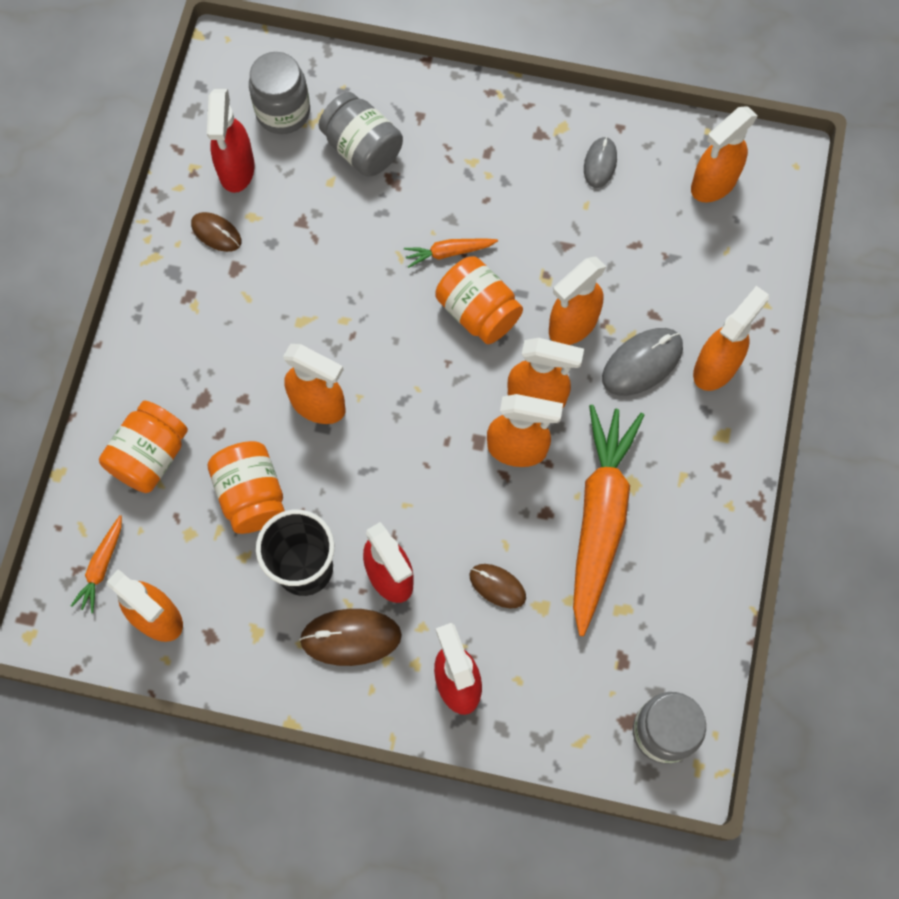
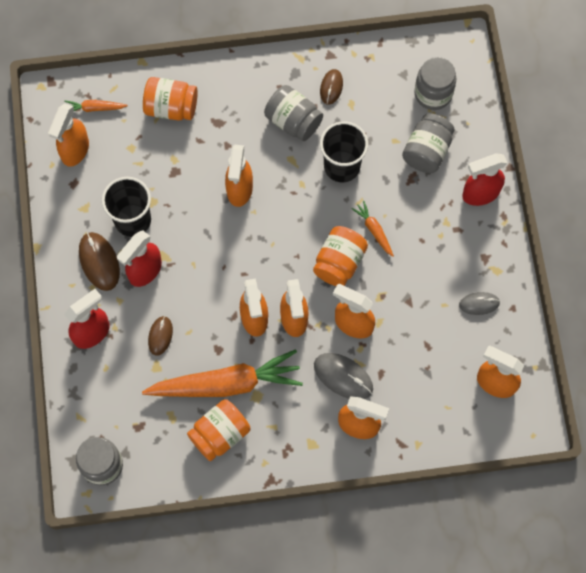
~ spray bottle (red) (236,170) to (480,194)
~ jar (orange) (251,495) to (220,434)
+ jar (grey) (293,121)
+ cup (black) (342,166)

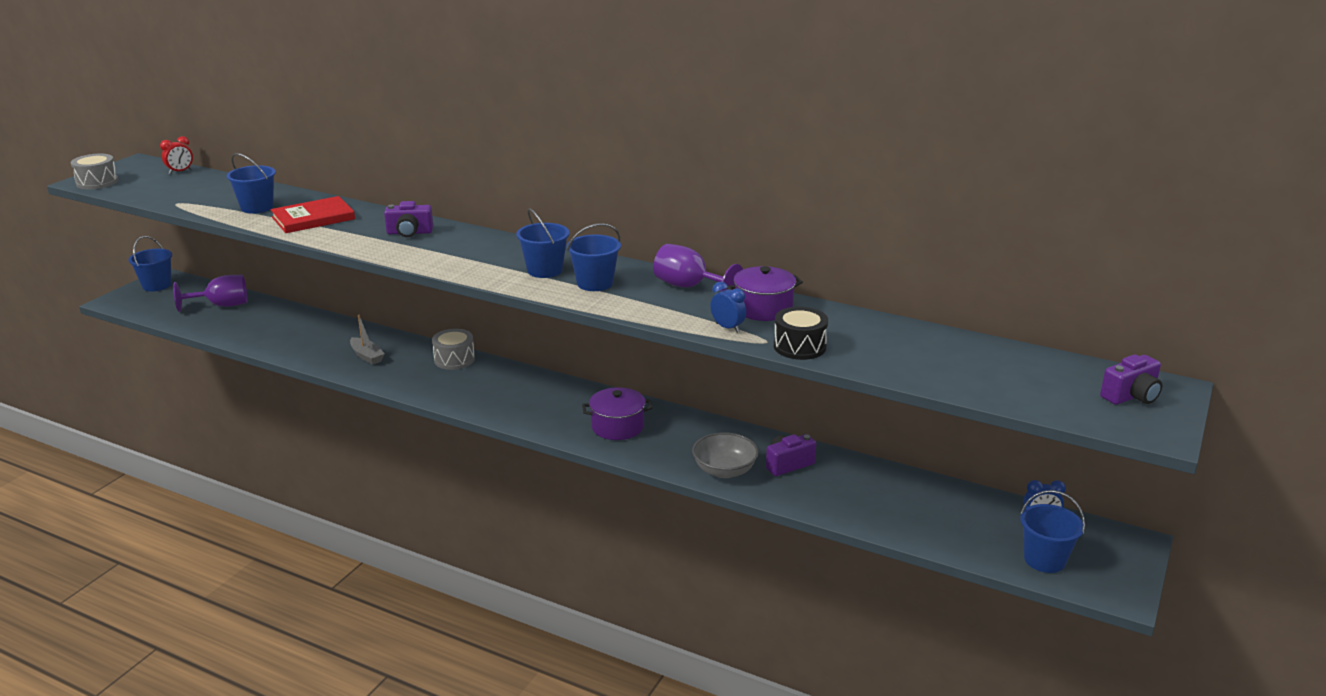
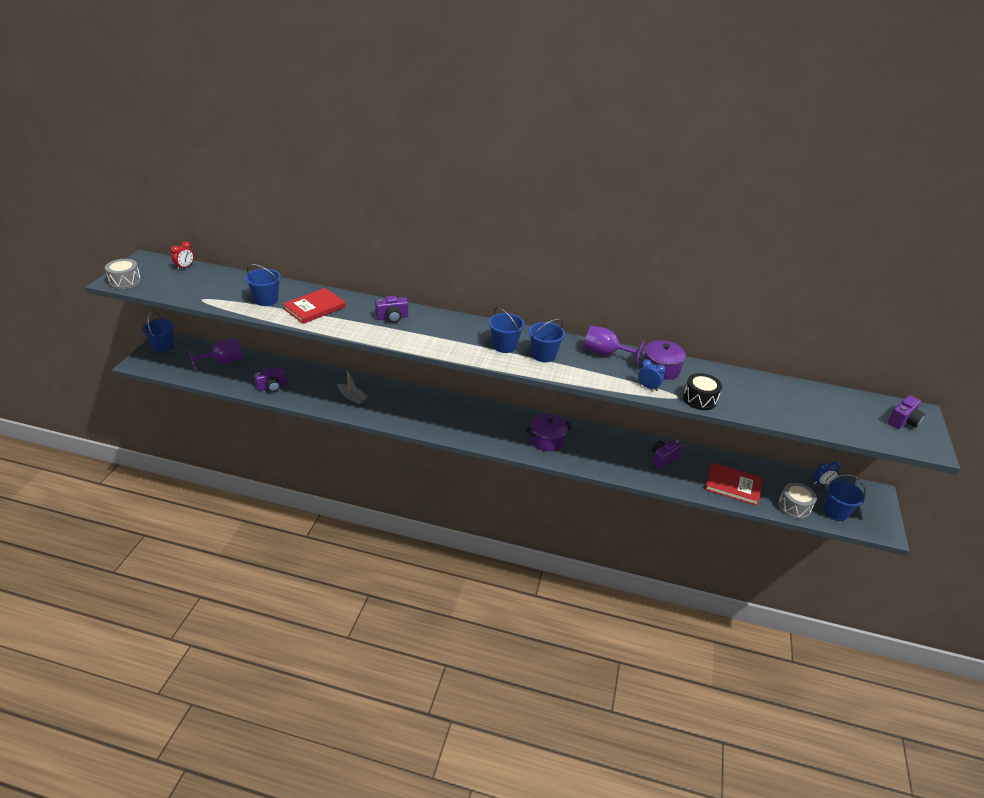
~ drum (grey) (454,359) to (794,507)
- bowl (grey) (724,470)
+ camera (purple) (272,386)
+ book (red) (733,485)

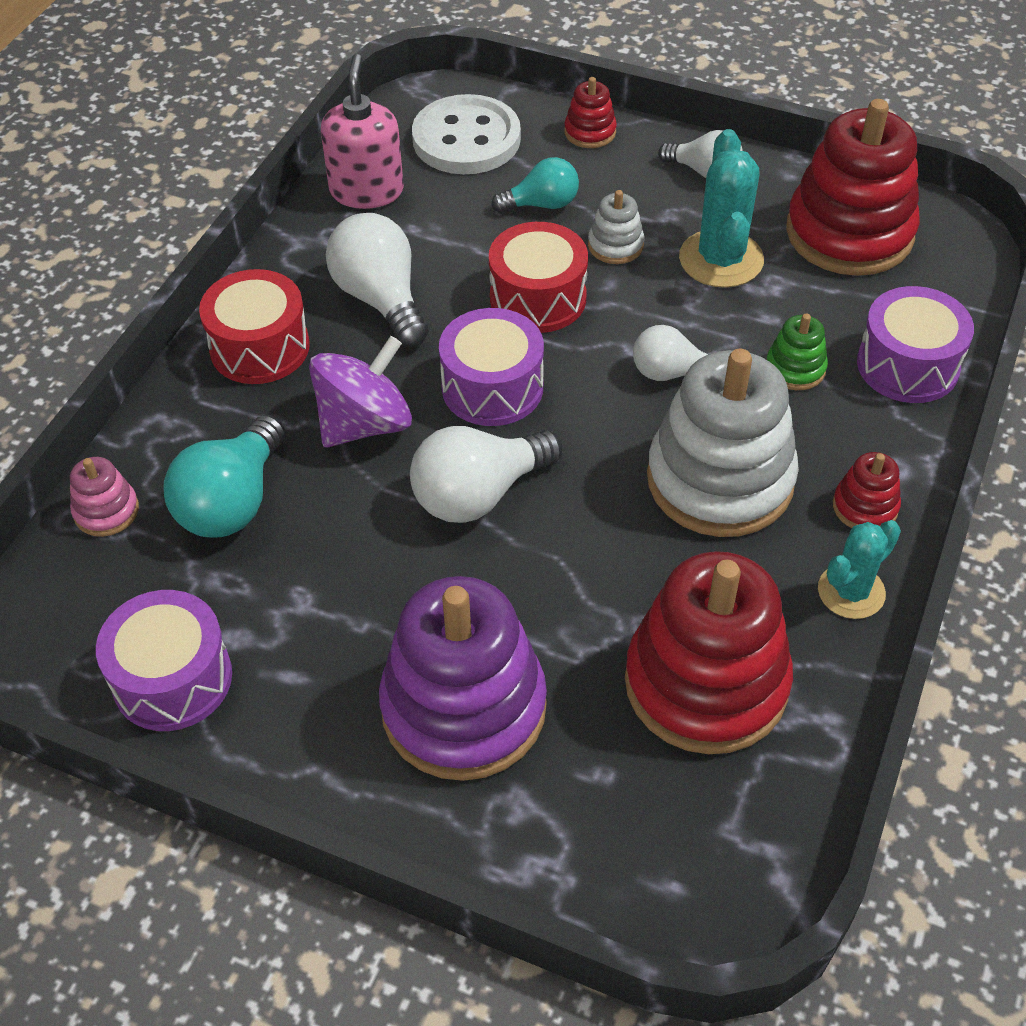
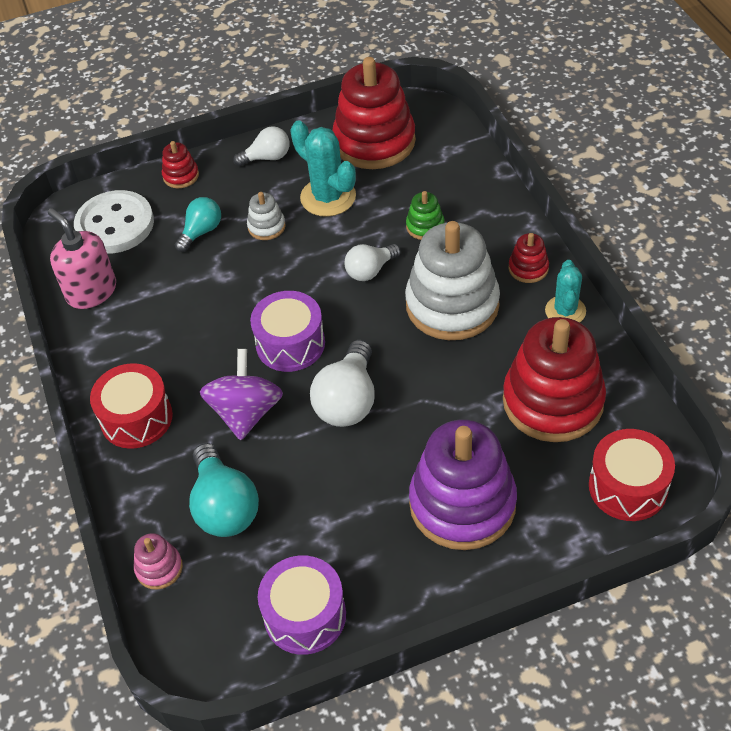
- light bulb (white) (381,299)
~ drum (red) (538,298) to (628,487)
- drum (purple) (907,365)

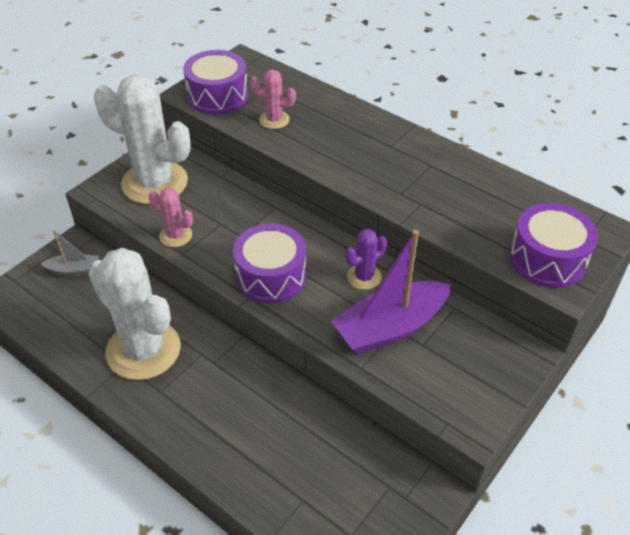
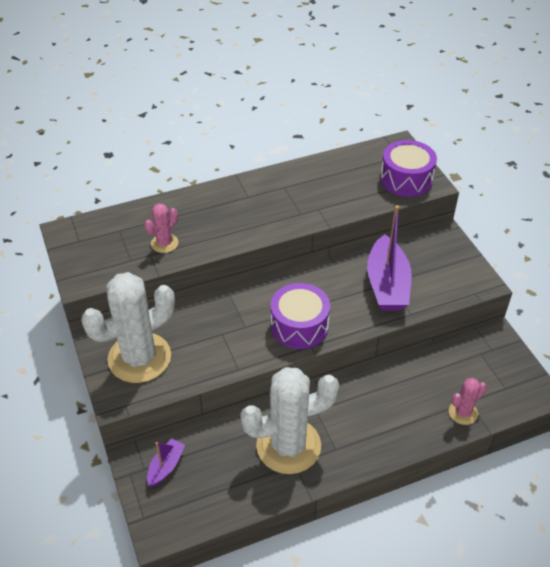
- drum (purple) (217,96)
~ cactus (pink) (175,235) to (463,412)
- cactus (purple) (364,277)
~ boat (grey) (74,270) to boat (purple) (166,466)

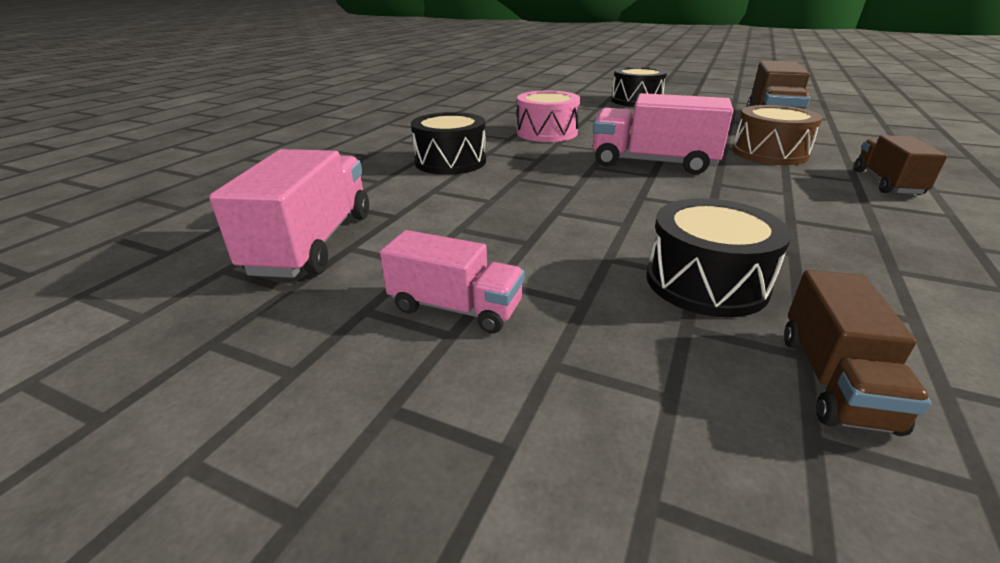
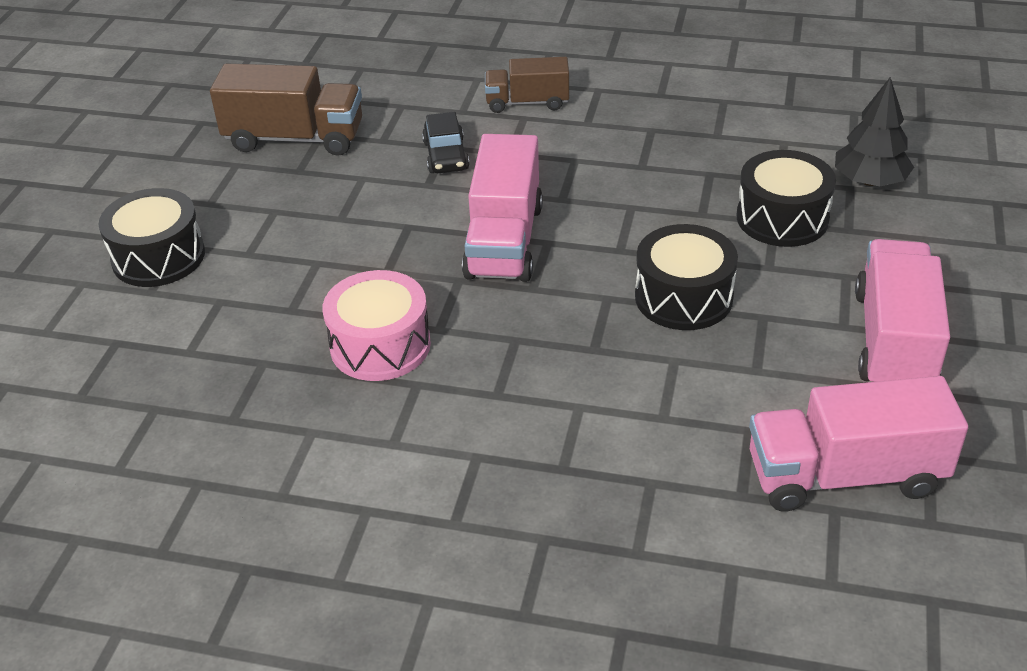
~ drum (brown) (769,153) to car (black) (446,156)
~ drum (black) (450,162) to (683,297)
~ truck (pink) (455,308) = (893,341) x1.60
~ truck (brown) (834,380) to tree (black) (869,181)

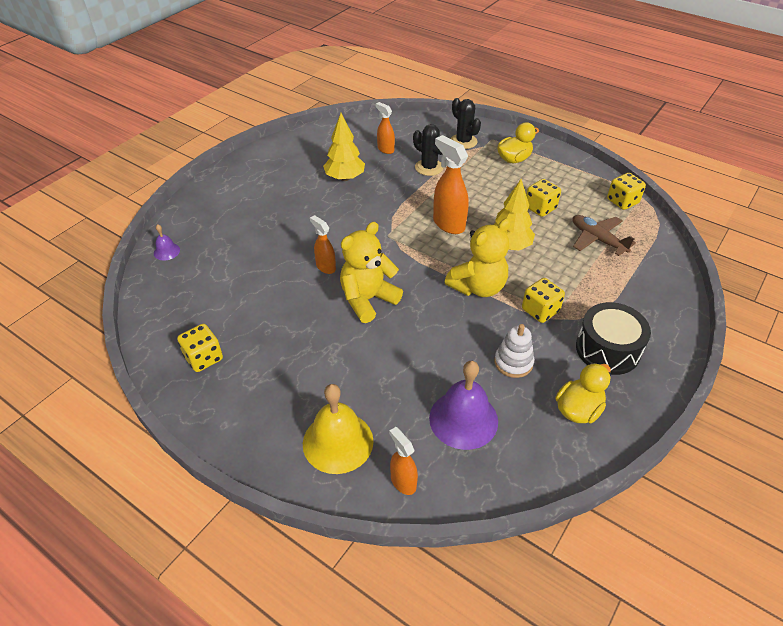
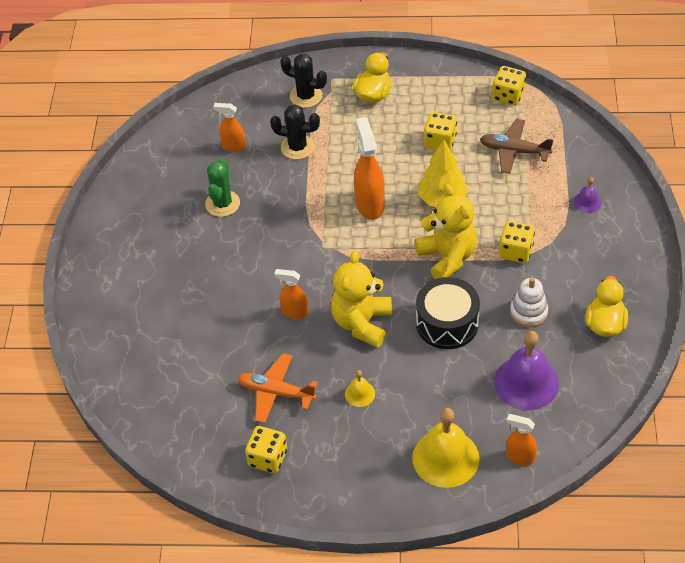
~ tree (yellow) (344,178) to cactus (green) (222,204)
~ spray bottle (orange) (448,224) = (369,204) 60 degrees clockwise
~ teddy bear (yellow) (478,287) = (447,257) 45 degrees counterclockwise
~ bell (purple) (166,251) to (587,202)
~ drum (black) (607,349) to (447,323)
+ plane (orange) (276,392)
+ bell (yellow) (360,393)

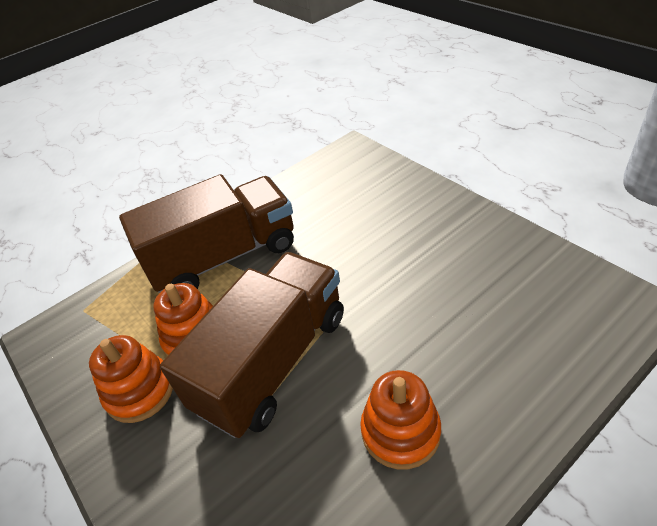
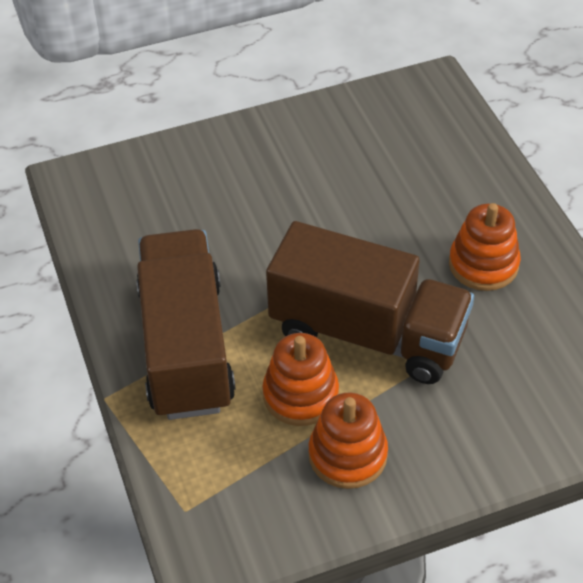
~ truck (brown) (273,361) = (367,333) 150 degrees clockwise

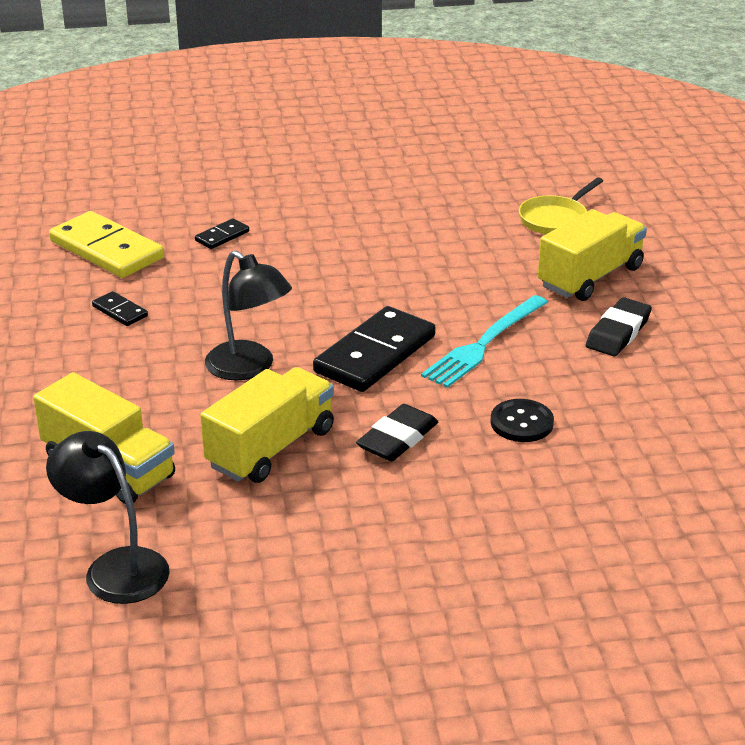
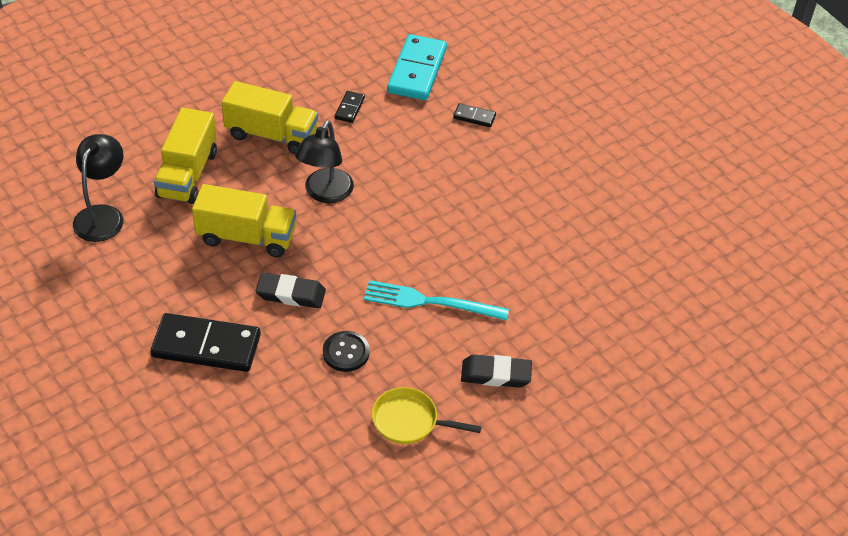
~ pan (yellow) (555,219) to (409,421)
~ truck (yellow) (590,277) to (271,135)
~ domino (yellow) (107,250) to domino (turquoise) (417,71)
~ domino (black) (375,354) to (206,346)

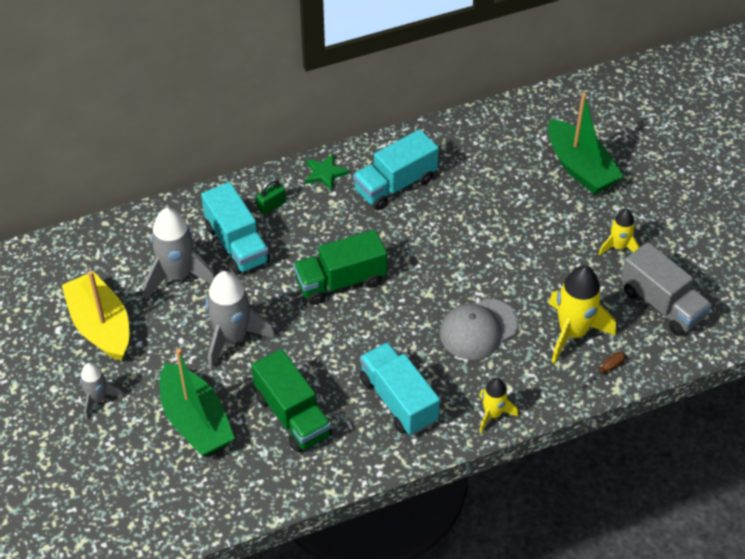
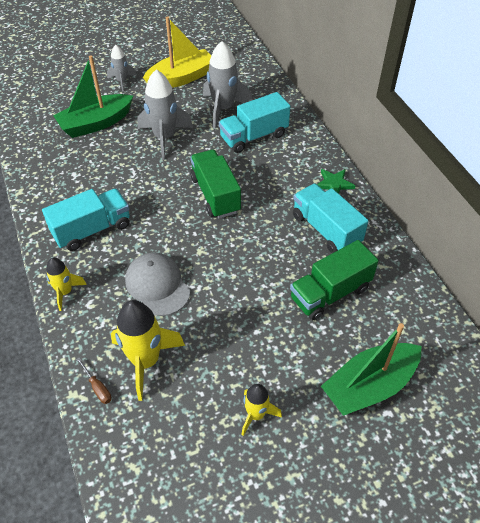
- padlock (green) (271,206)
- truck (grey) (661,304)
~ truck (green) (292,415) to (330,293)

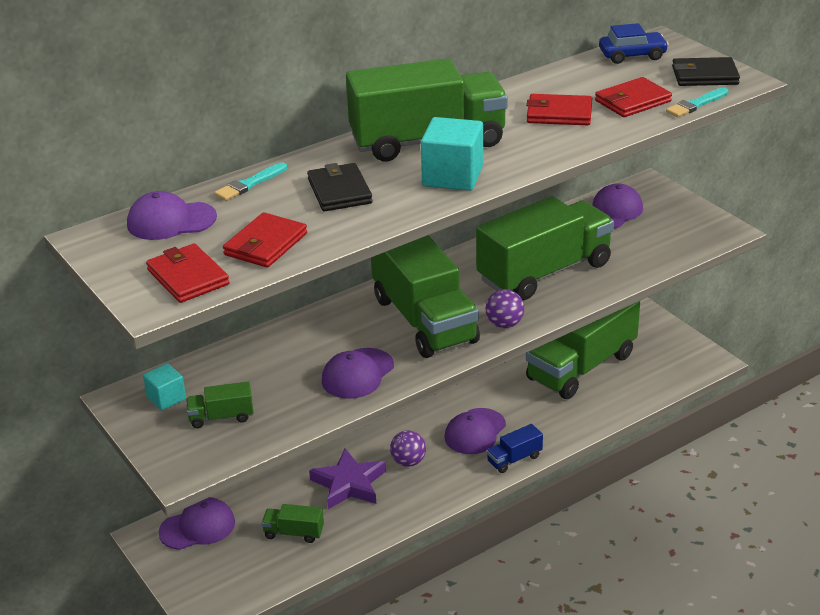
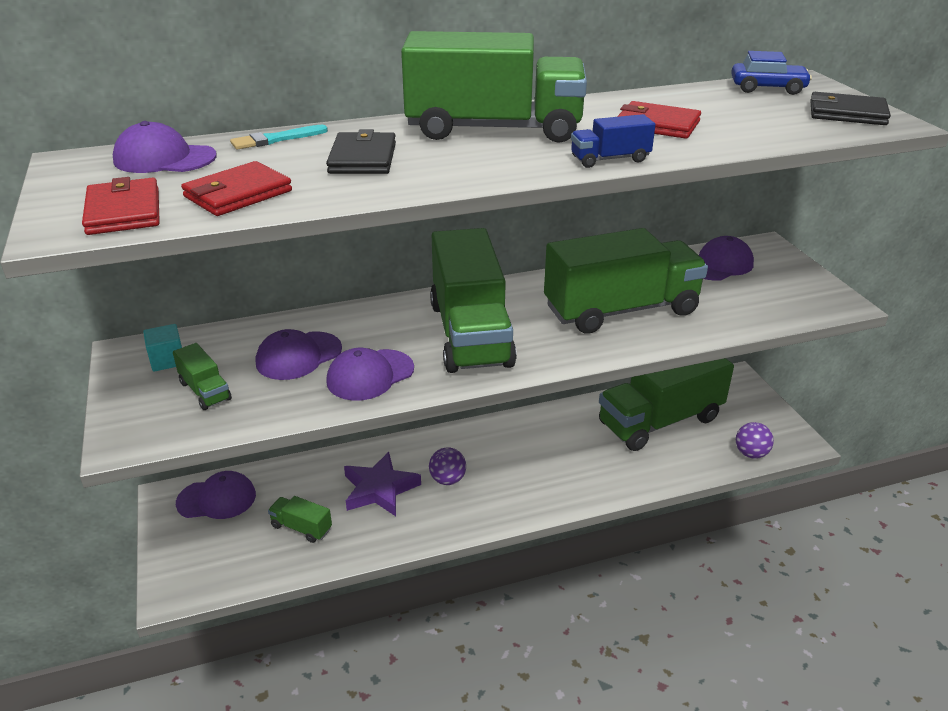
- wallet (red) (632,101)
- brush (turquoise) (696,104)
- cube (turquoise) (452,176)
~ ball (purple) (504,324) to (751,453)
~ truck (green) (221,417) = (205,391) 135 degrees counterclockwise
~ cap (purple) (475,431) to (298,356)
~ truck (blue) (514,459) to (610,159)

